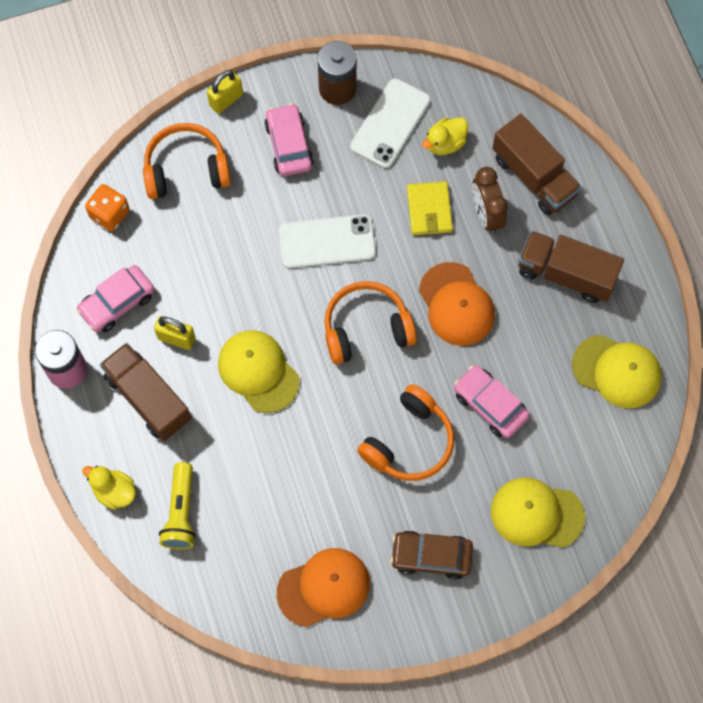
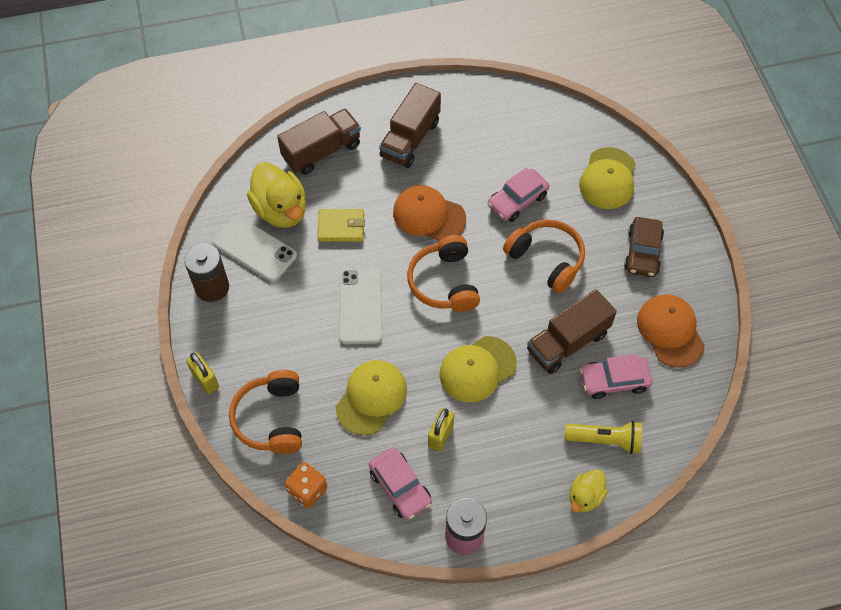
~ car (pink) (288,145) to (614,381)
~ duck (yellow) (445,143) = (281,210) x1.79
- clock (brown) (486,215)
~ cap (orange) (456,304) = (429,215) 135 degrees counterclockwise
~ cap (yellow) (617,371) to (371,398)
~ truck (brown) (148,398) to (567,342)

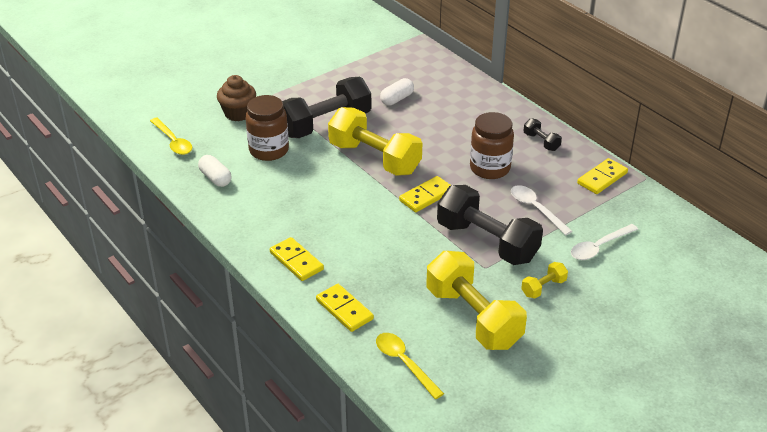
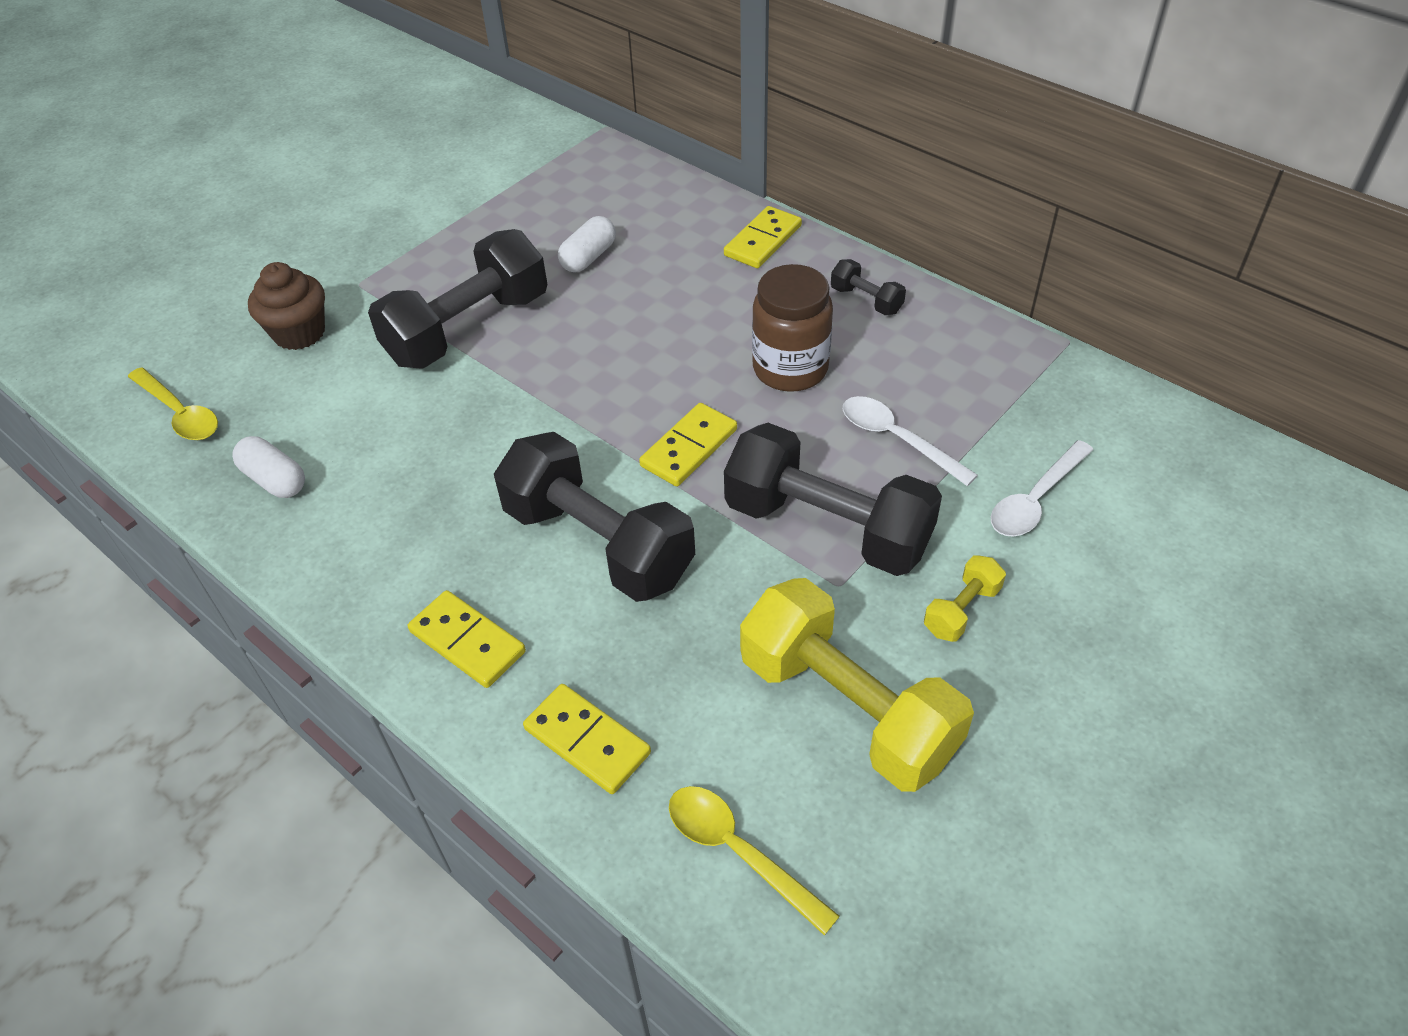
- jar (brown) (269,150)
- dumbbell (yellow) (374,158)
~ domino (yellow) (602,178) to (762,241)
+ dumbbell (black) (598,543)

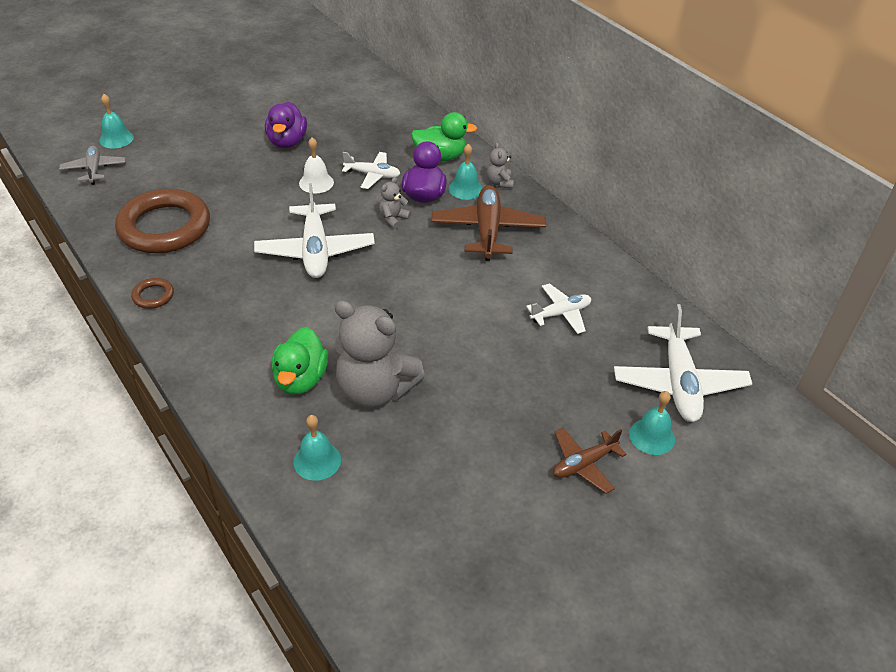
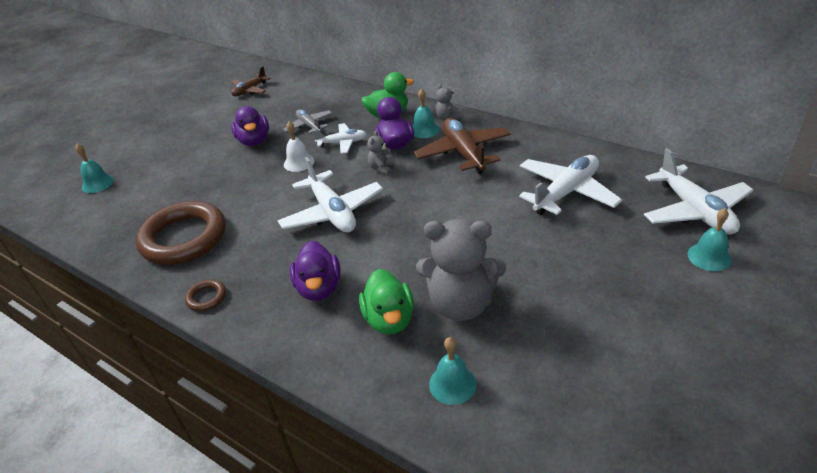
~ plane (grey) (94,169) to (309,126)
~ plane (white) (560,314) = (566,192) x1.71
~ plane (brown) (584,464) to (250,90)
+ duck (purple) (319,288)

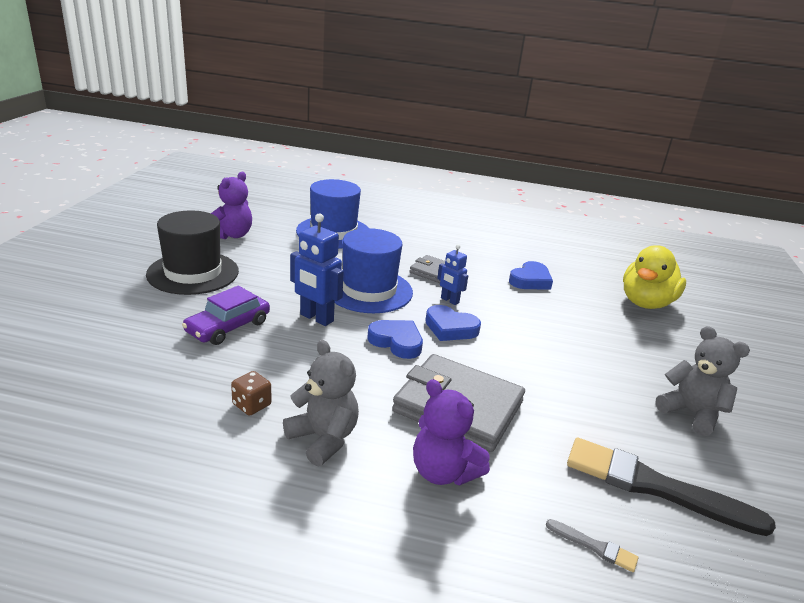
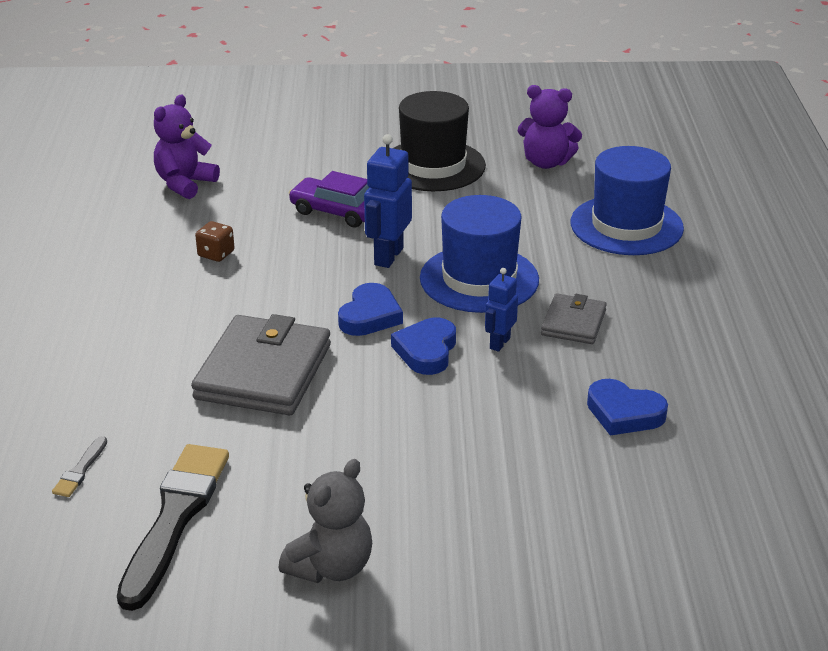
- duck (yellow) (646,303)
- teddy bear (grey) (323,439)
~ teddy bear (purple) (443,472) to (185,184)

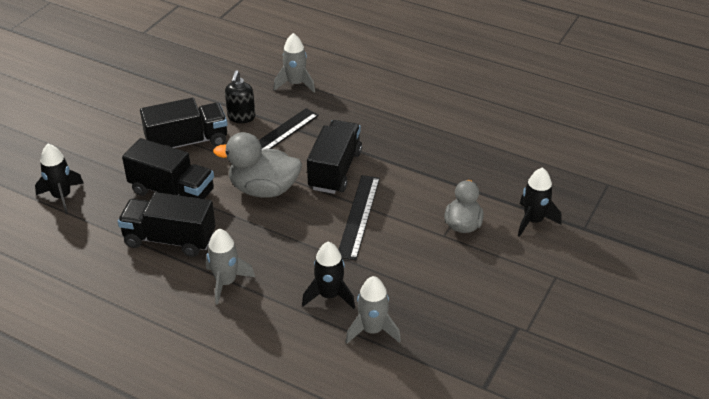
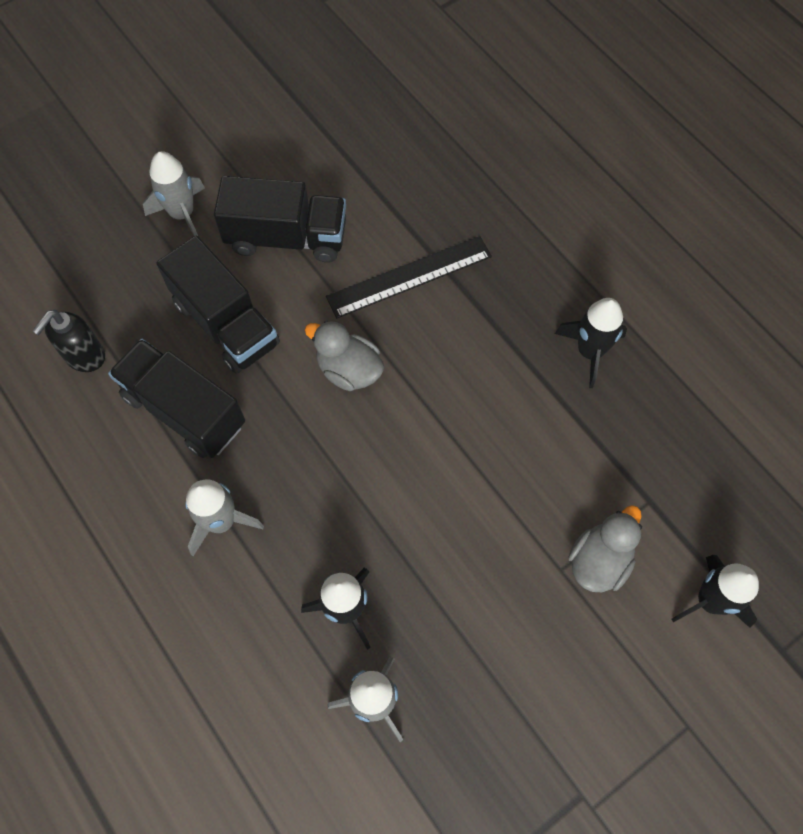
~ rocket (grey) (295,84) to (182,214)
~ soap dispenser (black) (241,117) to (84,356)
- truck (black) (335,170)
~ duck (grey) (264,189) = (349,370) x0.66
~ rocket (black) (62,197) to (590,351)
- ruler (black) (358,216)

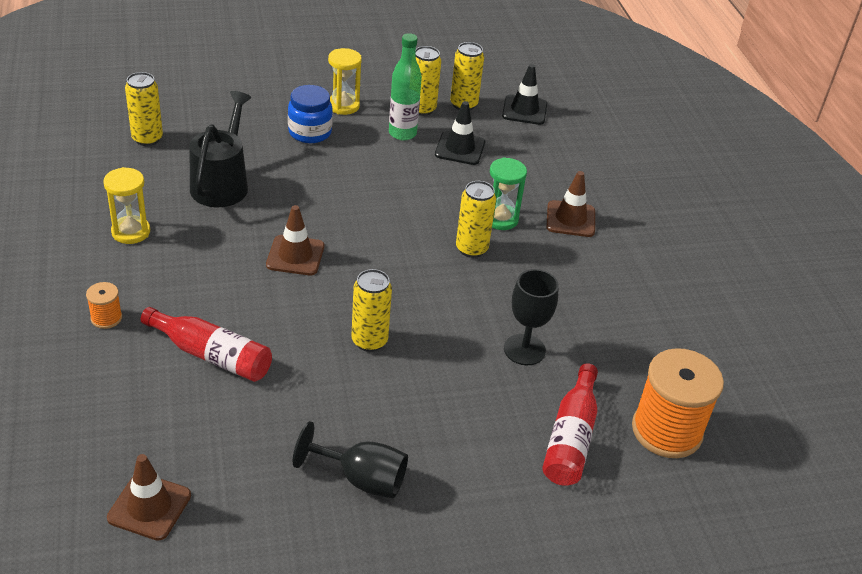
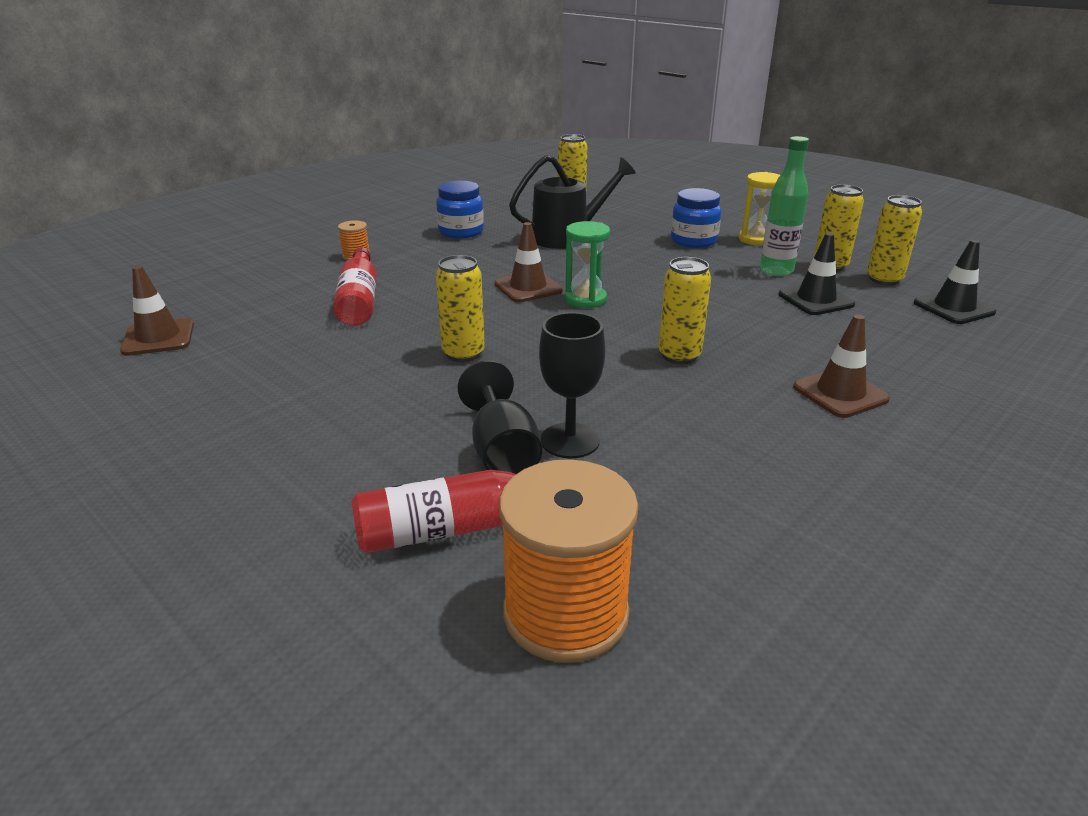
~ hourglass (green) (500,219) to (585,299)
~ hourglass (yellow) (131,232) to jar (blue) (461,232)
~ goblet (black) (361,479) to (502,451)

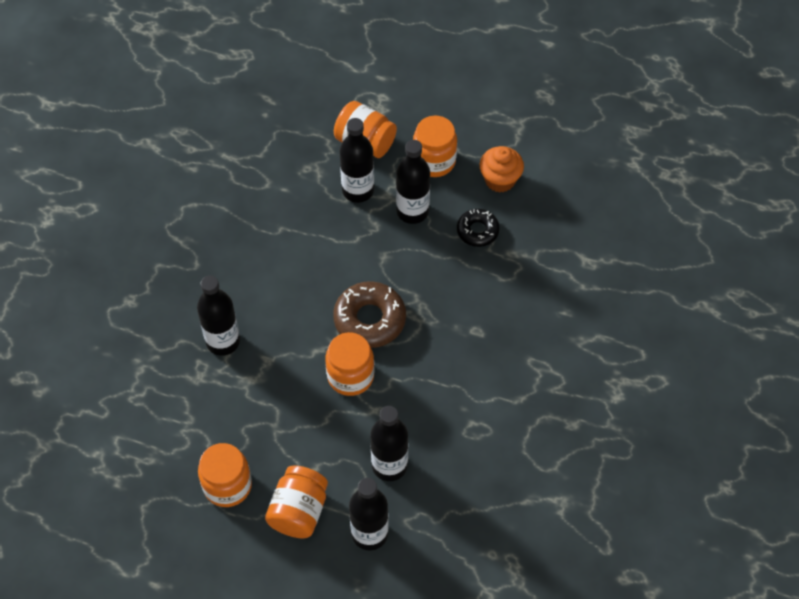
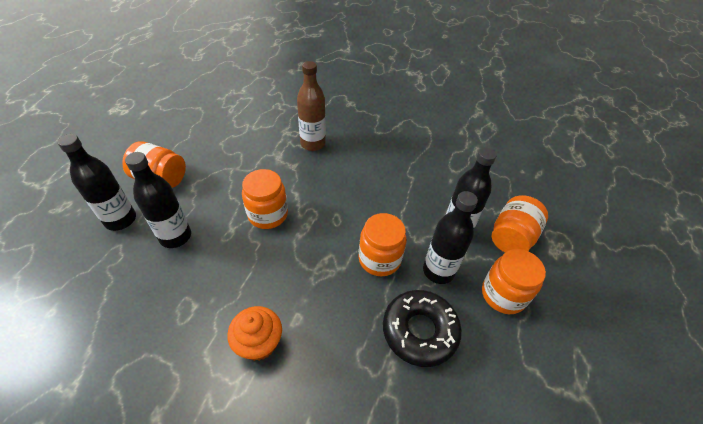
~ cupcake (orange) (500,180) to (259,343)
~ donut (black) (477,231) = (419,331) x1.64
~ bottle (black) (223,341) to bottle (brown) (313,144)
- donut (brown) (369,319)
~ jar (orange) (227,485) to (379,259)

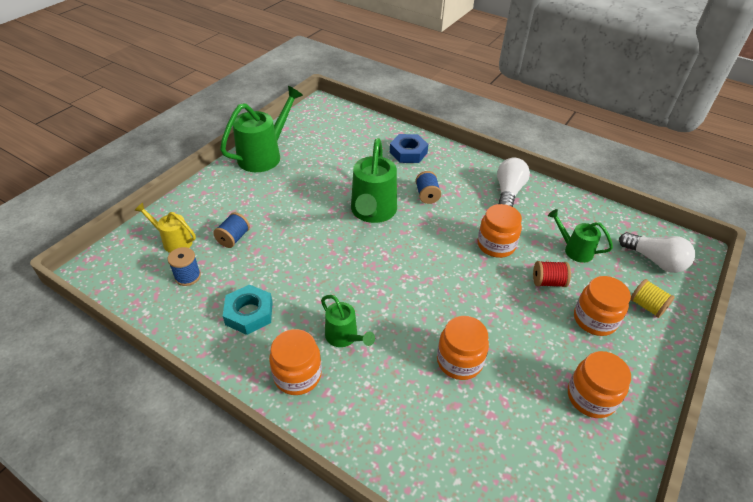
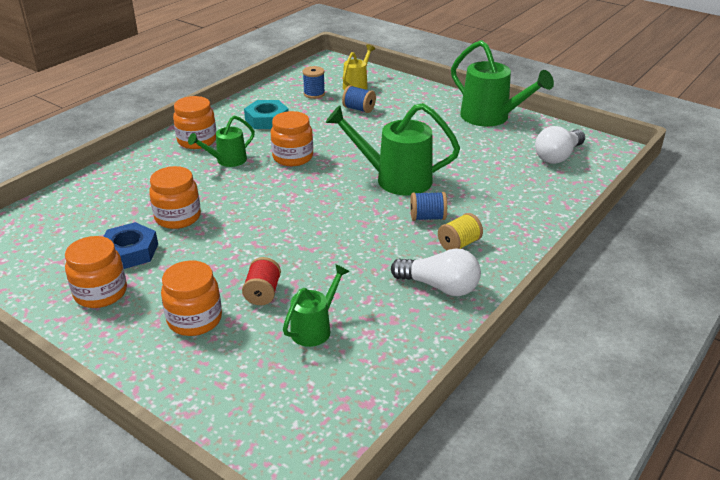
~ nut (blue) (408,152) to (130,252)
~ jar (orange) (496,245) to (293,157)
~ light bulb (white) (654,260) to (558,156)
~ spool (yellow) (647,306) to (459,244)

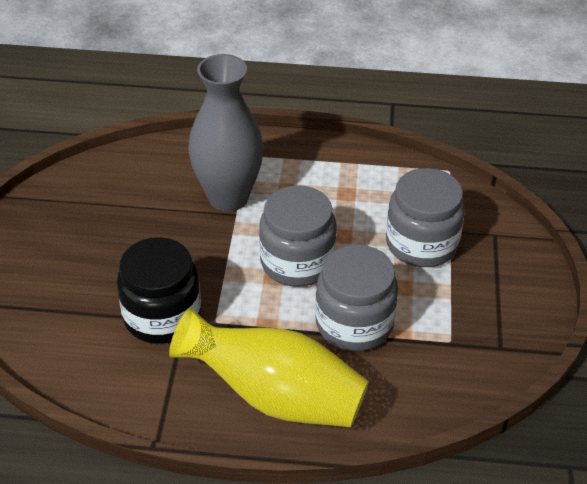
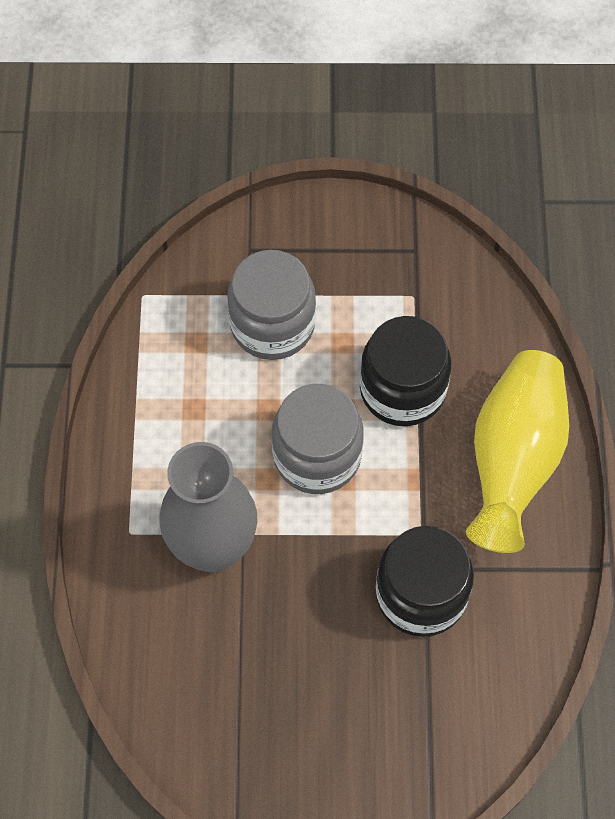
~ jar (grey) (354,323) to jar (black) (402,389)

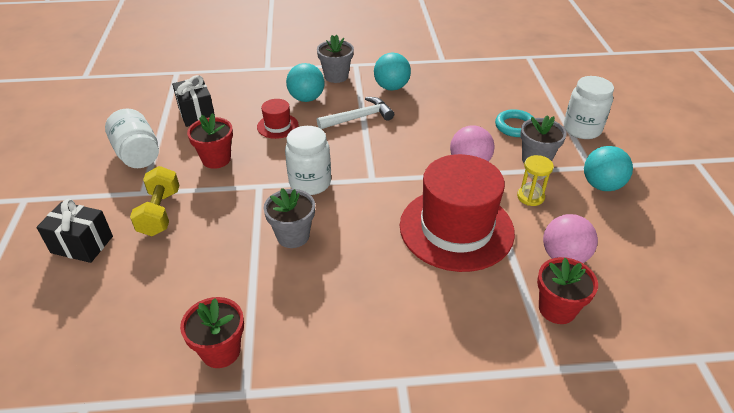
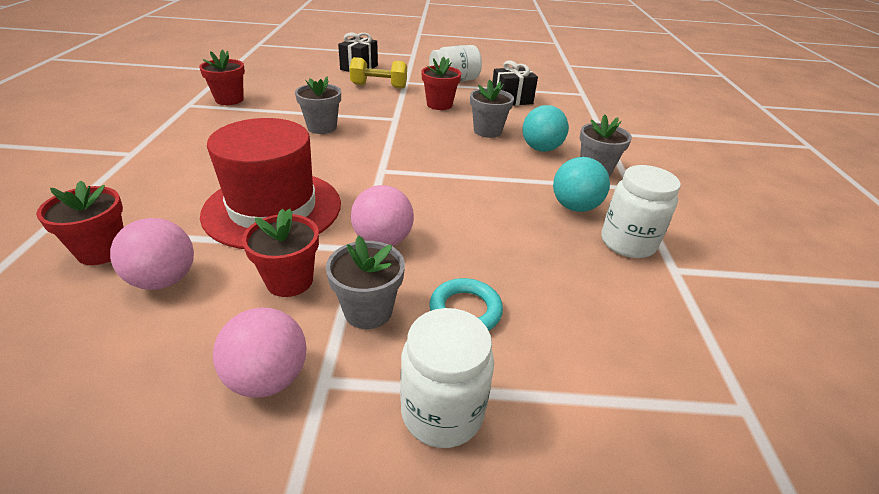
- hammer (white) (358,118)
~ hat (red) (277,126) to flower pot (grey) (487,131)
~ jar (white) (310,183) to (627,243)
~ ball (turquoise) (601,185) to ball (pink) (268,378)
~ hourglass (yellow) (530,197) to flower pot (red) (289,281)

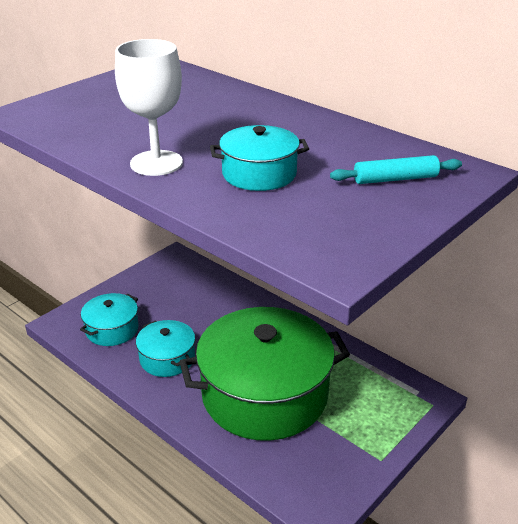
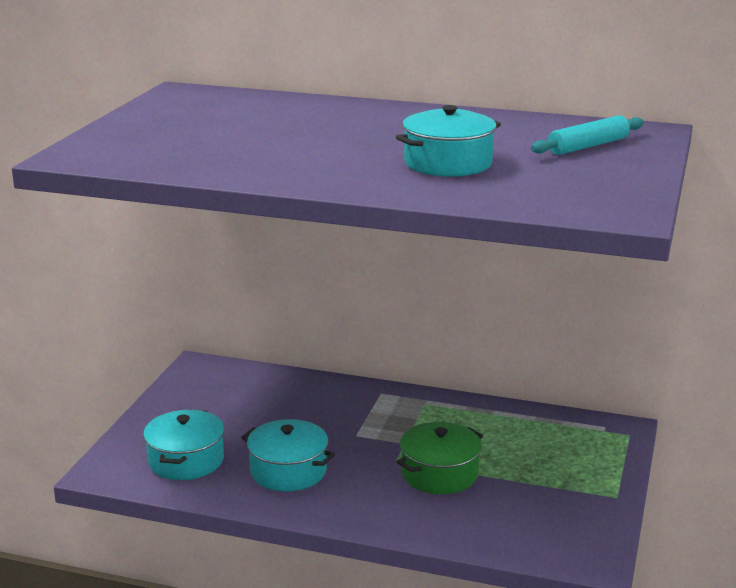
- goblet (white) (156,163)
~ pot (green) (265,394) = (439,474) x0.47

